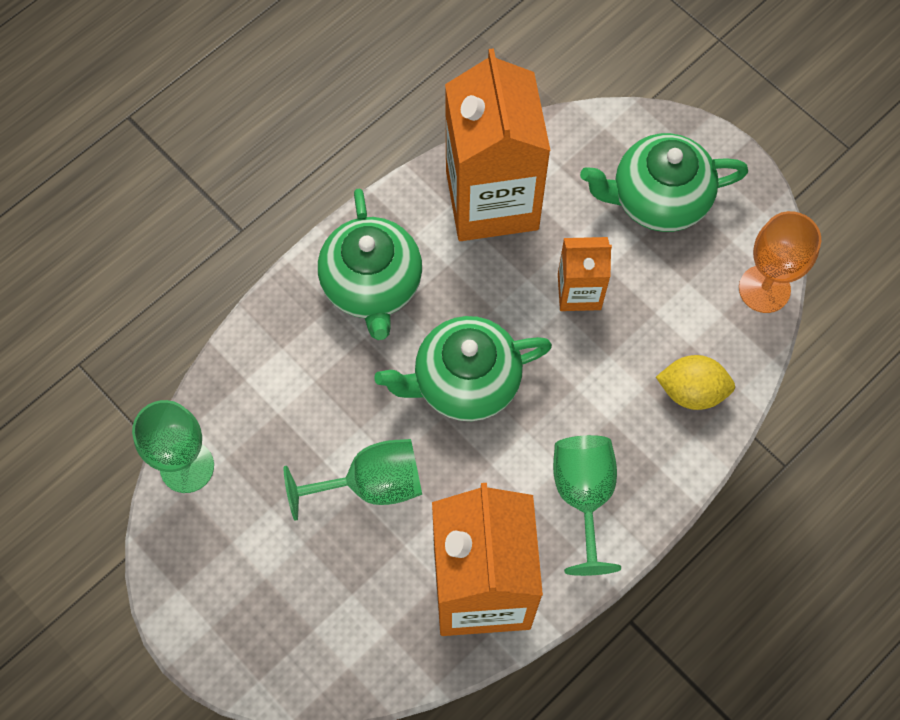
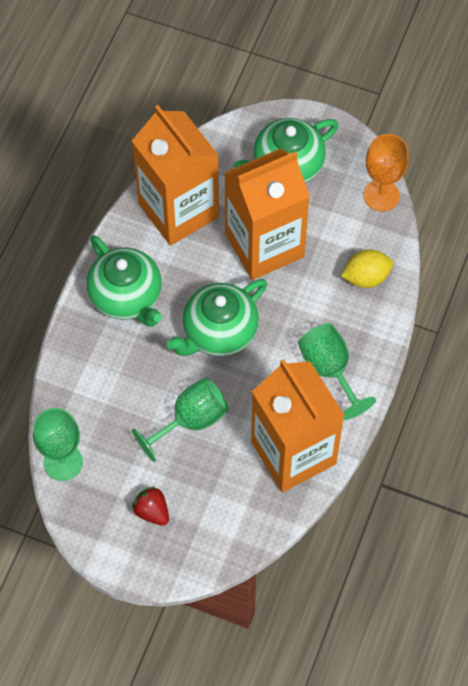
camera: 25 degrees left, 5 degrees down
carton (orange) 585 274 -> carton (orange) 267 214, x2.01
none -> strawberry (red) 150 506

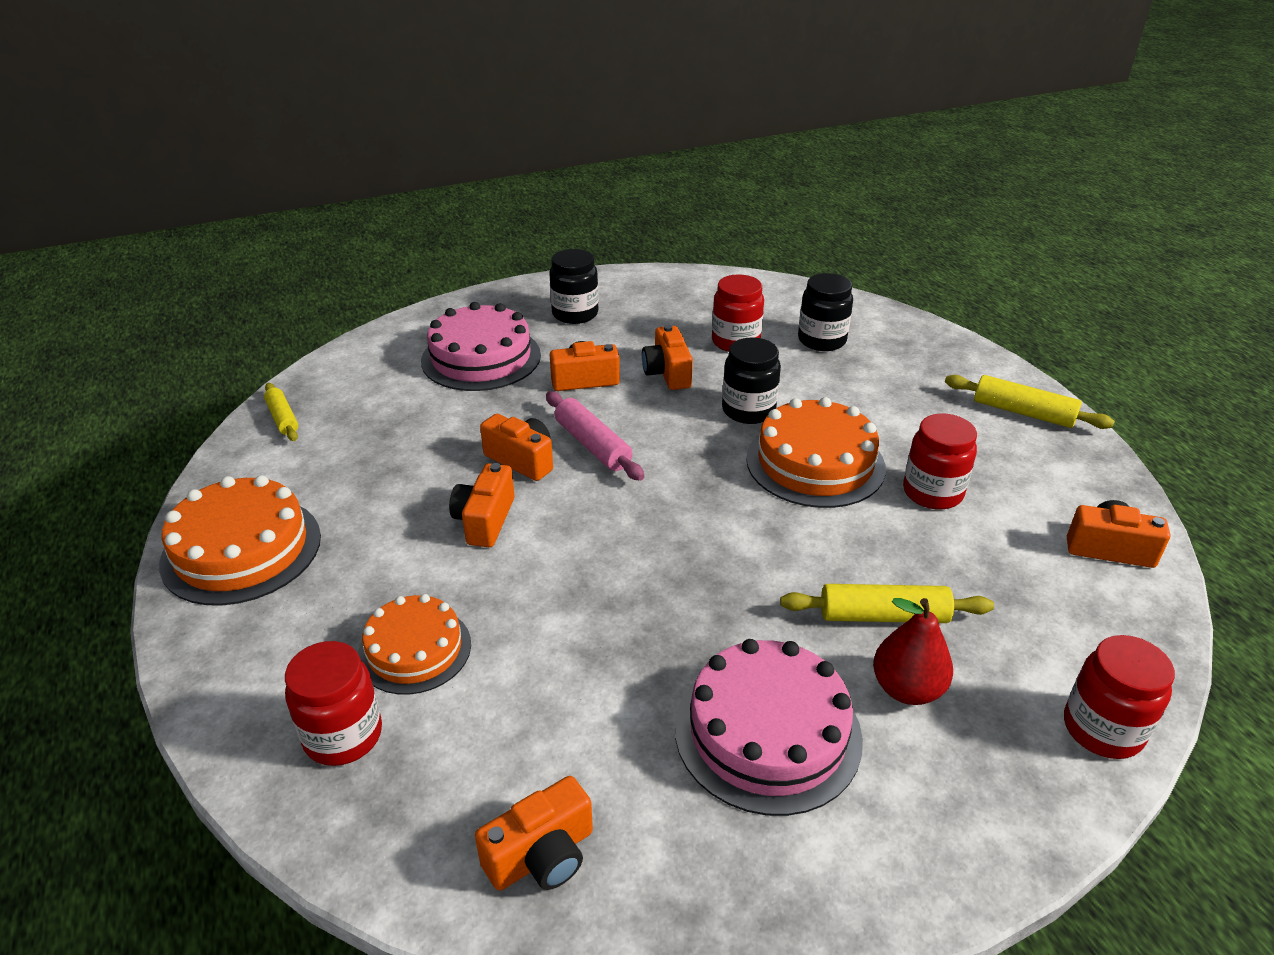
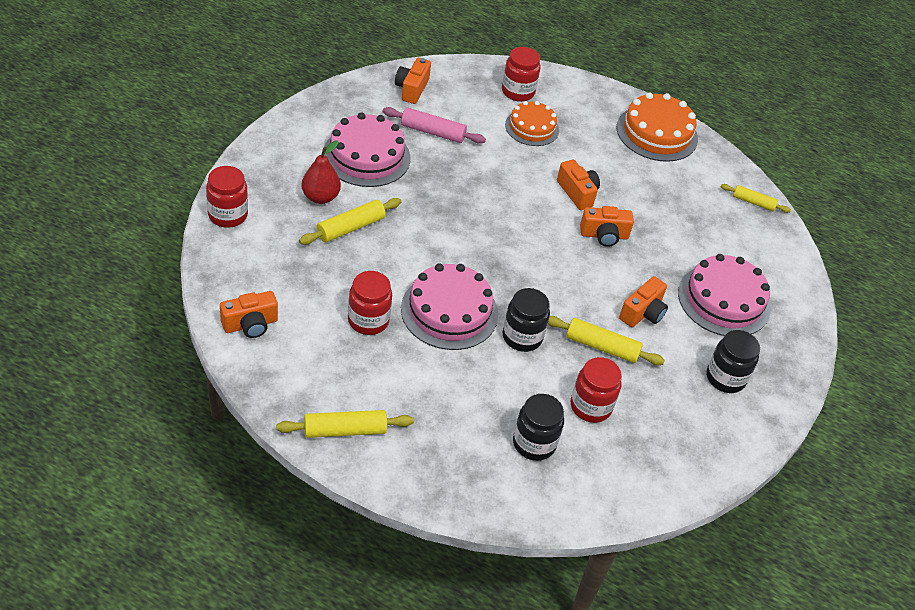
camera: 135 degrees right, 10 degrees up
rolling pin (pink) 595 436 -> rolling pin (pink) 434 125, shifted
camera (orange) 667 357 -> rolling pin (yellow) 606 340
cake (orange) 816 452 -> cake (pink) 449 307

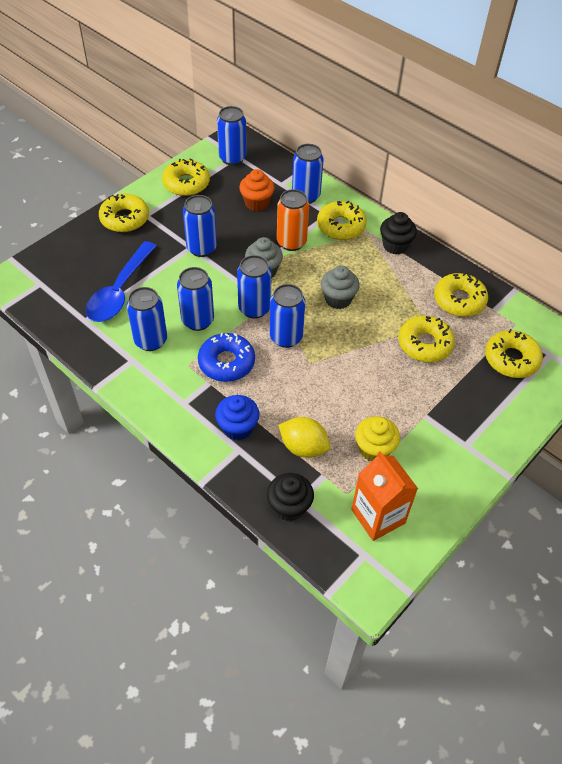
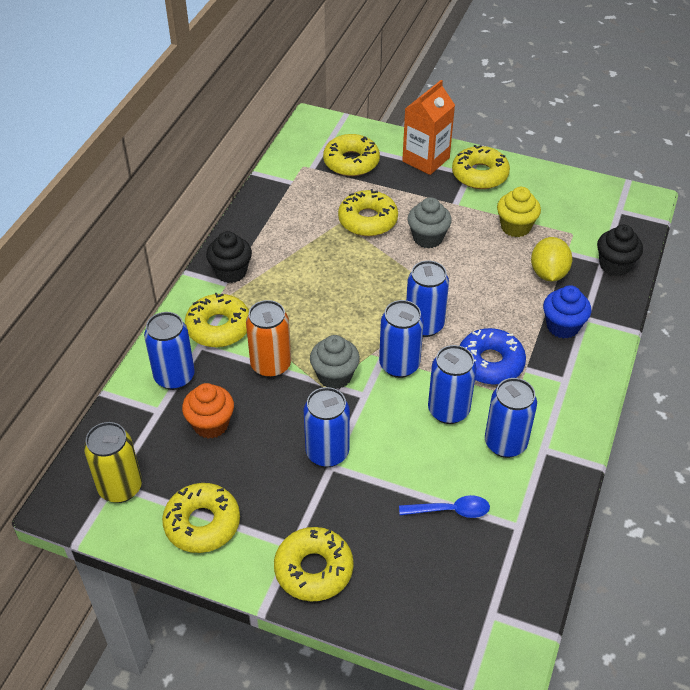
camera: 110 degrees left, 5 degrees down
spoon (blue) 121 281 -> spoon (blue) 444 506, x0.53
can (blue) 231 136 -> can (yellow) 113 462
cupcake (grey) 340 287 -> cupcake (grey) 429 222, shifted
carton (orange) 384 496 -> carton (orange) 428 127, shifted
donut (yellow) 461 294 -> donut (yellow) 481 167, shifted

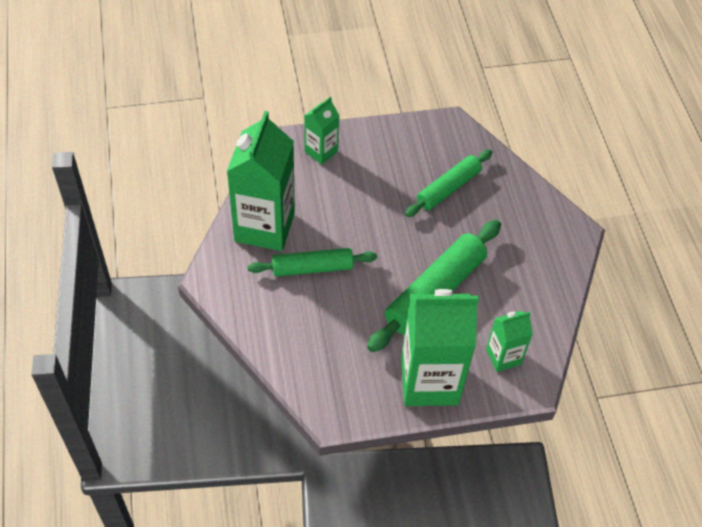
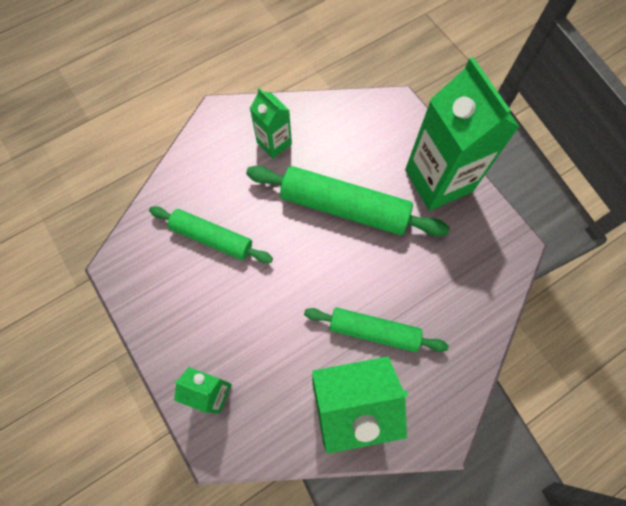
camera: 110 degrees left, 15 degrees up
rolling pin (green) 312 262 -> rolling pin (green) 376 329, 45 degrees counterclockwise
carton (green) 509 341 -> carton (green) 271 123, shifted

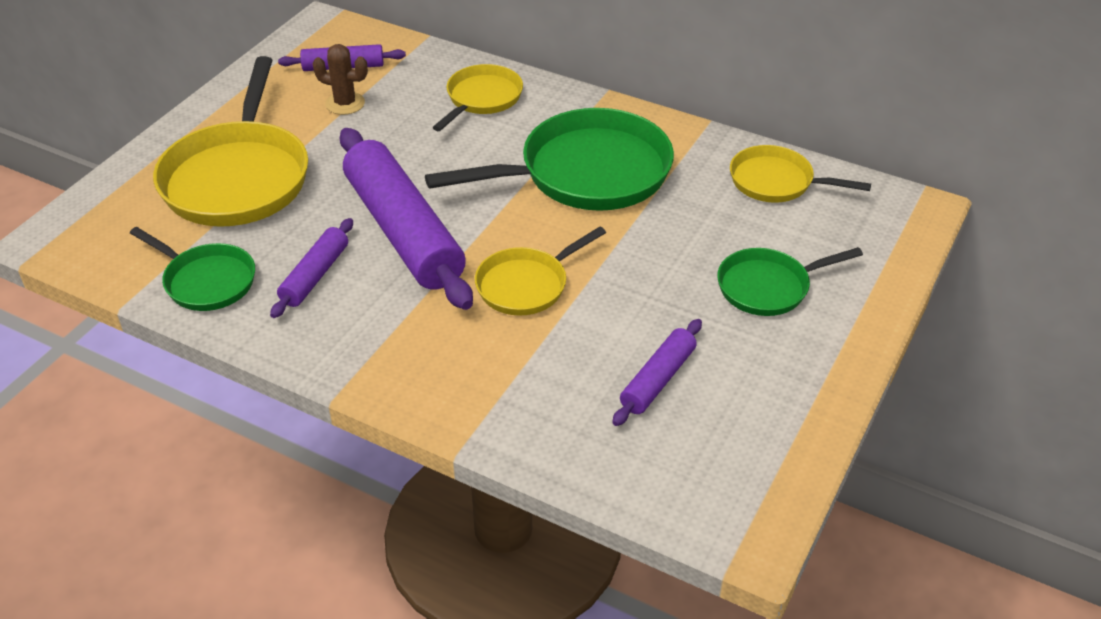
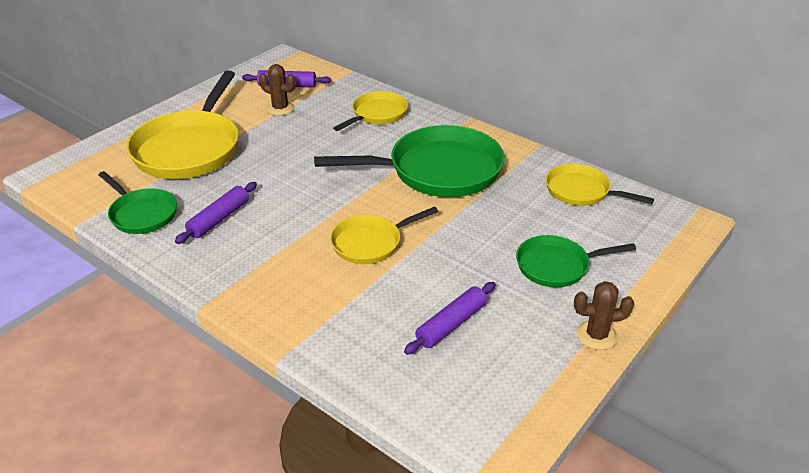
camera: 10 degrees right, 5 degrees down
rolling pin (purple) 406 219 -> none
none -> cactus (brown) 604 315

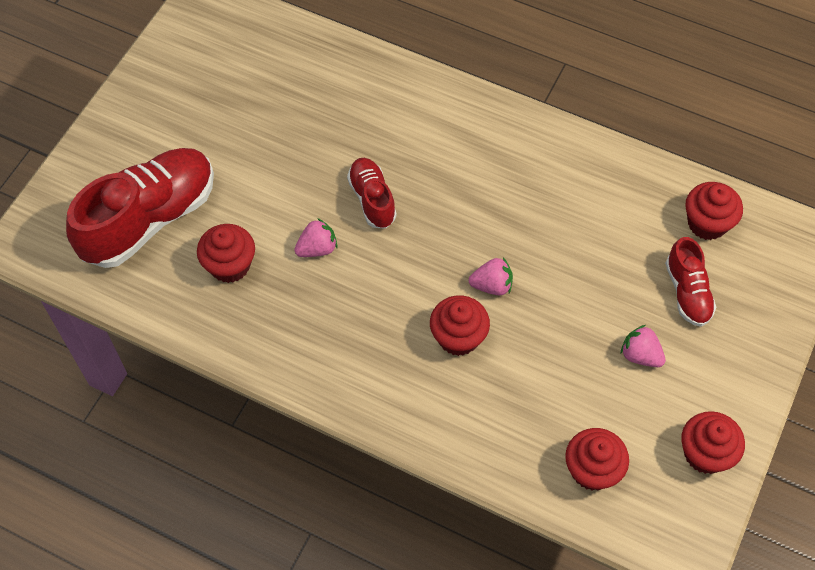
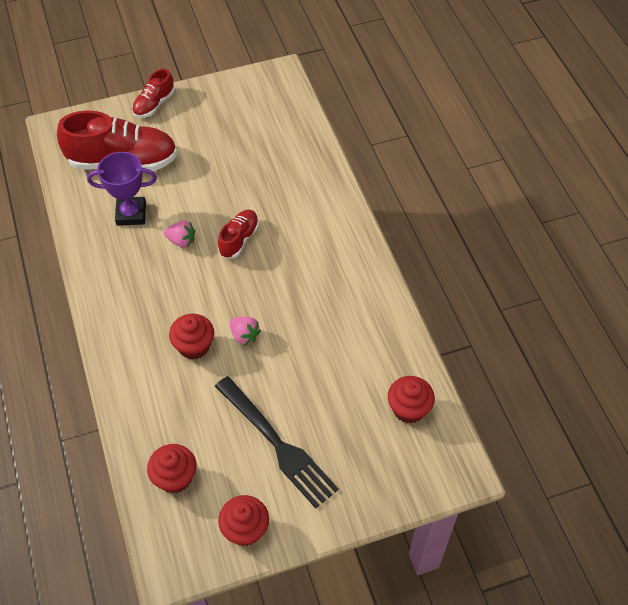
camera: 45 degrees right, 5 degrees down
cupcake (red) 226 253 -> trophy (purple) 122 189
strawberry (pink) 643 346 -> fork (black) 277 442
shoe (red) 690 282 -> shoe (red) 153 93, shifted

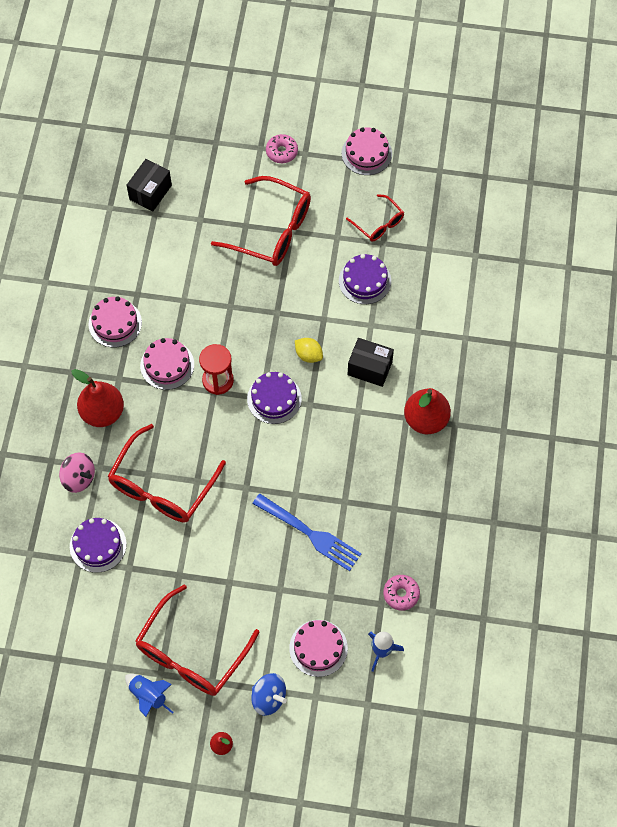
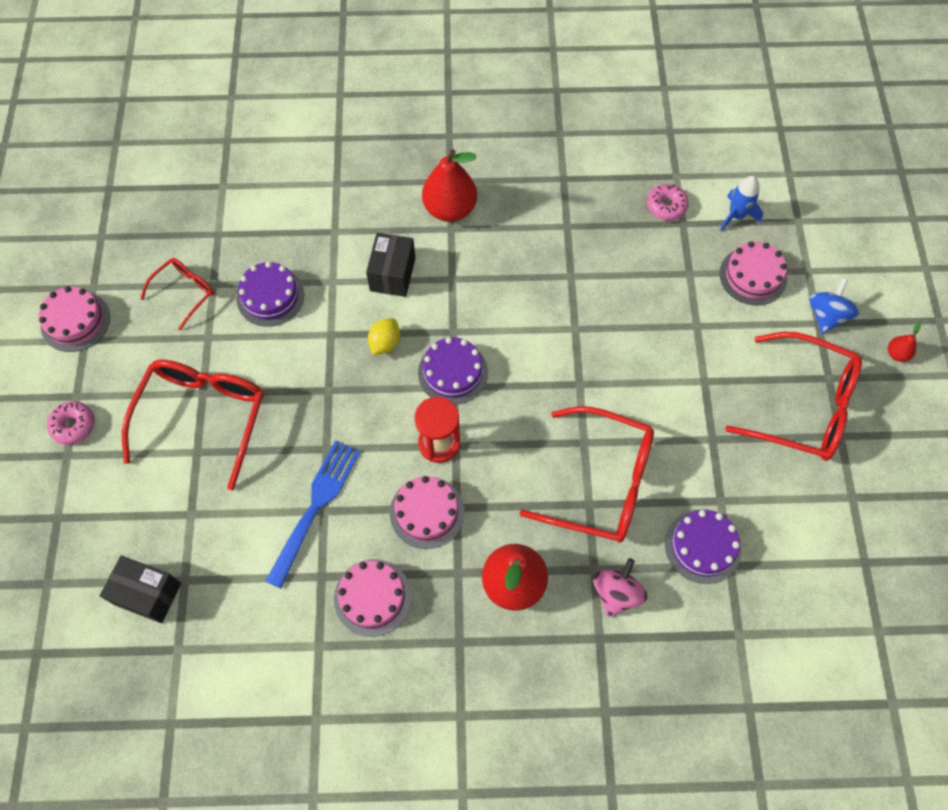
camera: 100 degrees left, 0 degrees up
rocket (blue) 149 695 -> none
fork (blue) 307 532 -> fork (blue) 312 514, shifted

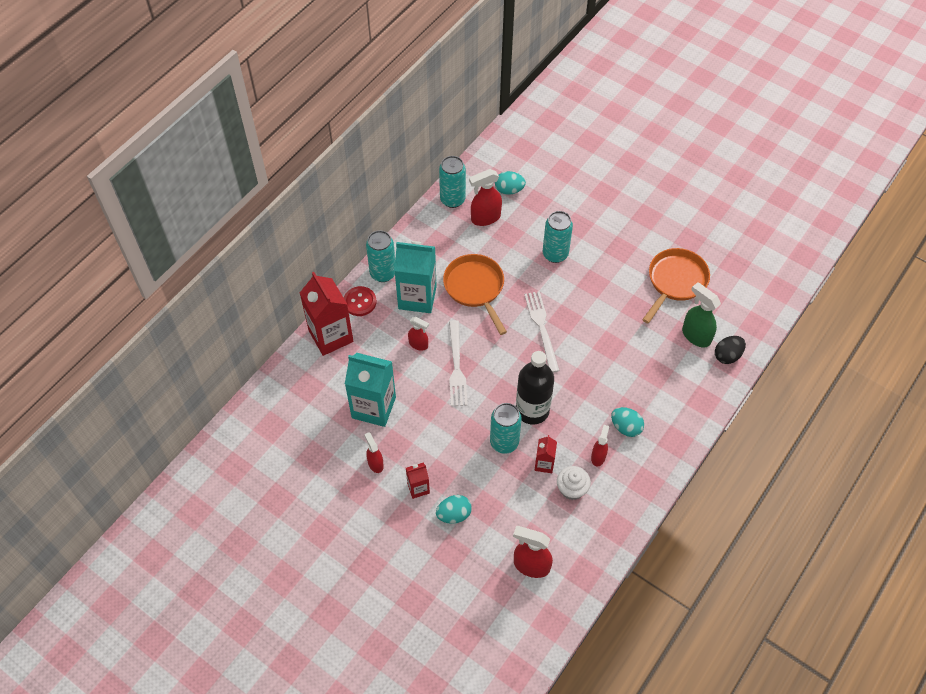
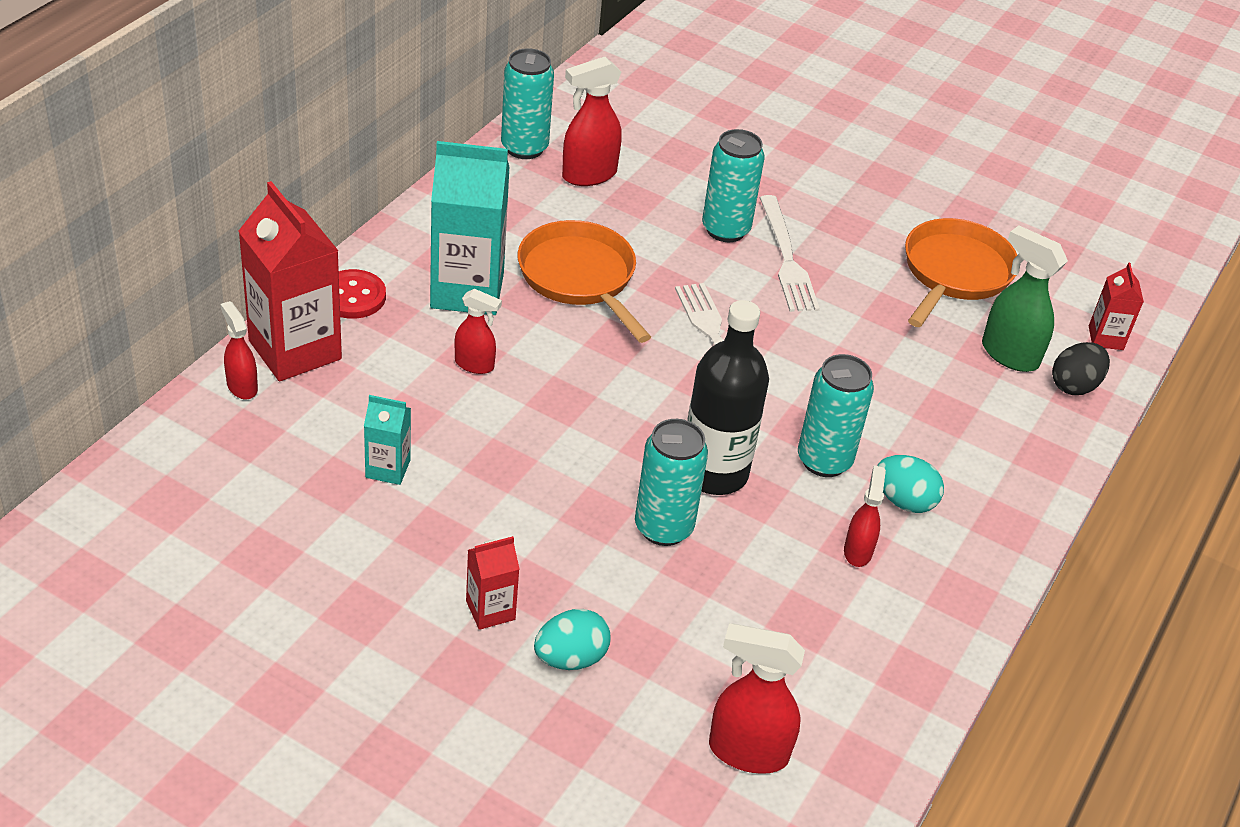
camera: 10 degrees left, 15 degrees down
carton (turquoise) 370 390 -> carton (turquoise) 387 440, x0.49
spray bottle (red) 374 452 -> spray bottle (red) 239 350, shifted
can (turquoise) 380 256 -> can (turquoise) 836 415, shifted
fork (white) 458 363 -> fork (white) 790 253, shifted
egg (turquoise) 510 183 -> none
carton (red) 545 454 -> carton (red) 1116 306, shifted
cupcake (white) 574 483 -> none

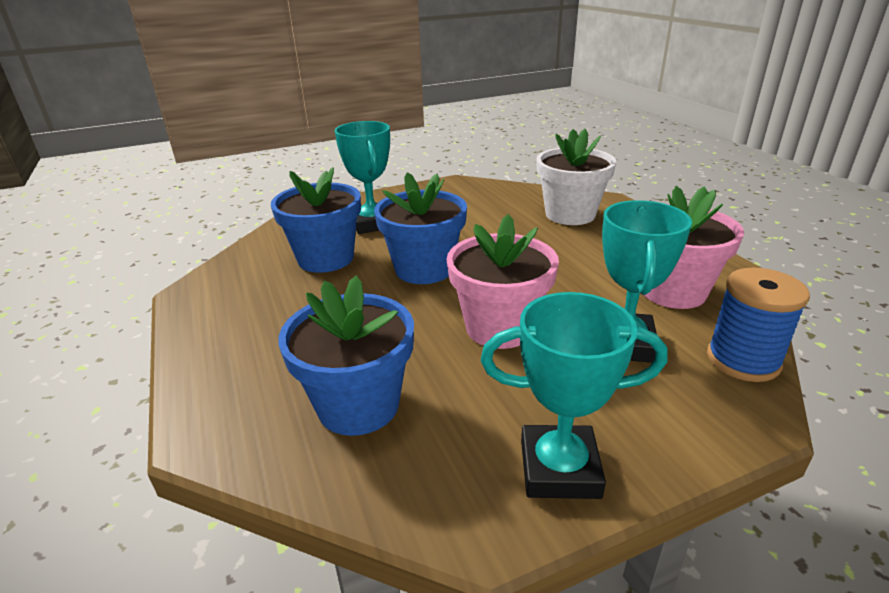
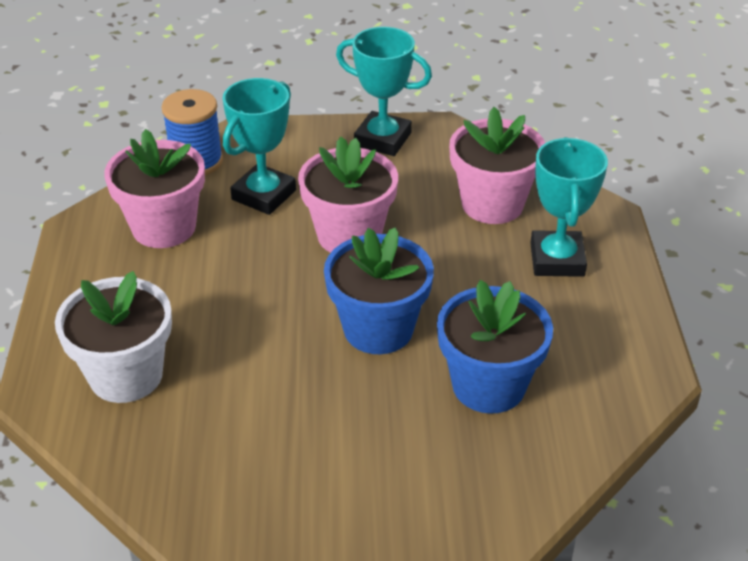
camera: 160 degrees left, 10 degrees up
flower pot (blue) 346 356 -> flower pot (pink) 497 165
trophy (turquoise) 362 177 -> trophy (turquoise) 569 207, shifted

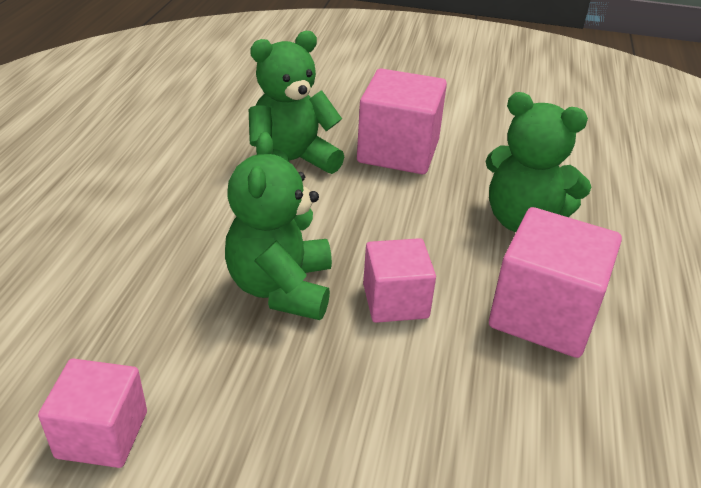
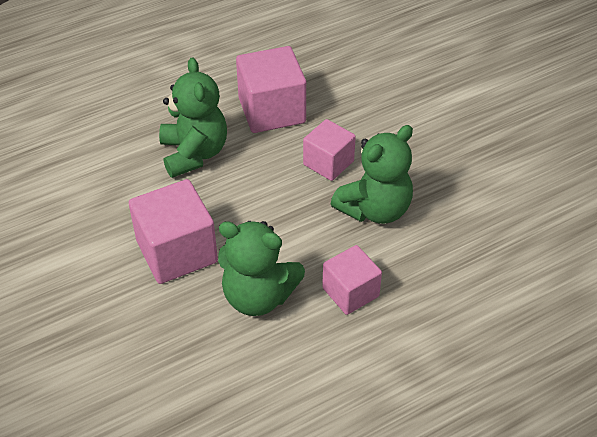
camera: 130 degrees left, 10 degrees up
cube (pink) 92 413 -> cube (pink) 352 280, shifted

